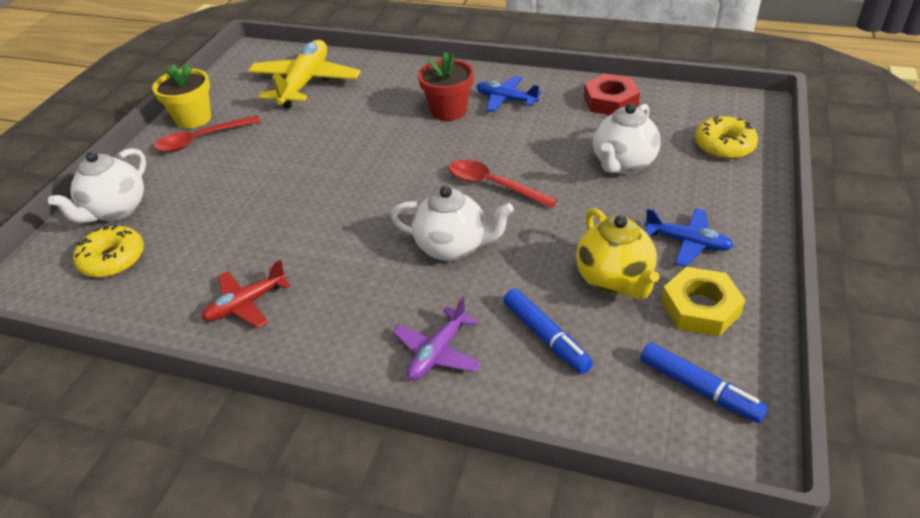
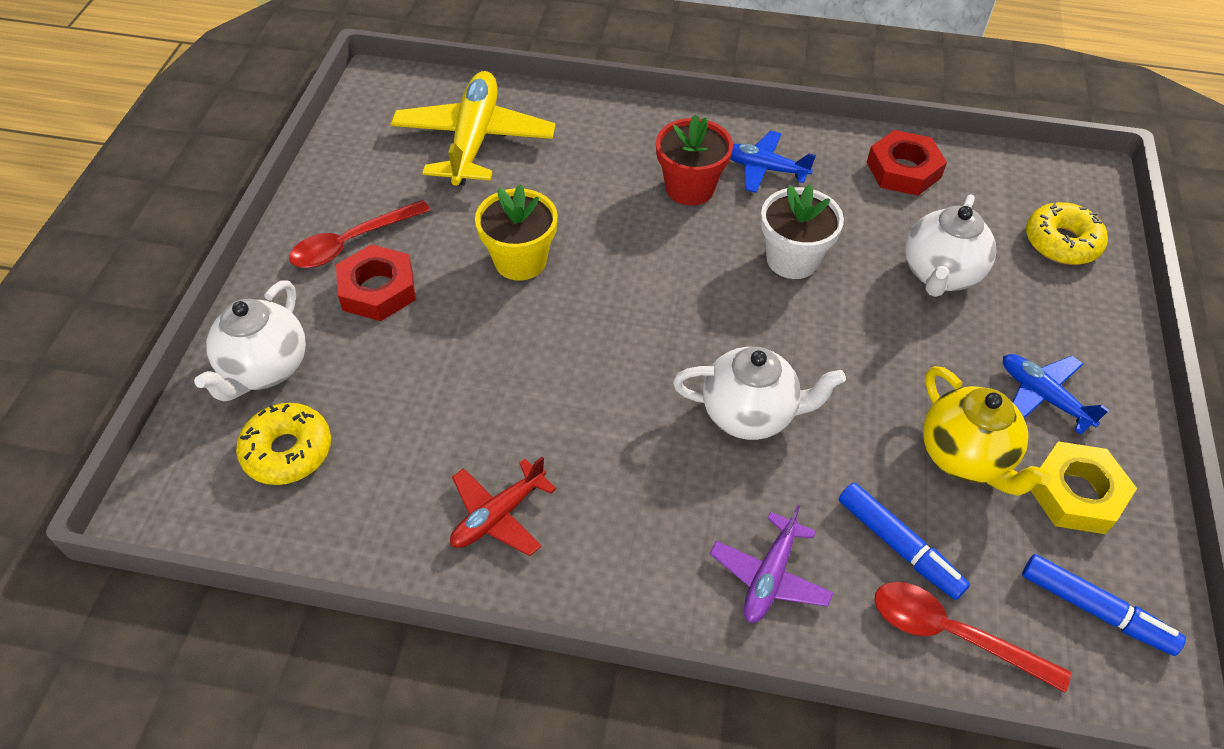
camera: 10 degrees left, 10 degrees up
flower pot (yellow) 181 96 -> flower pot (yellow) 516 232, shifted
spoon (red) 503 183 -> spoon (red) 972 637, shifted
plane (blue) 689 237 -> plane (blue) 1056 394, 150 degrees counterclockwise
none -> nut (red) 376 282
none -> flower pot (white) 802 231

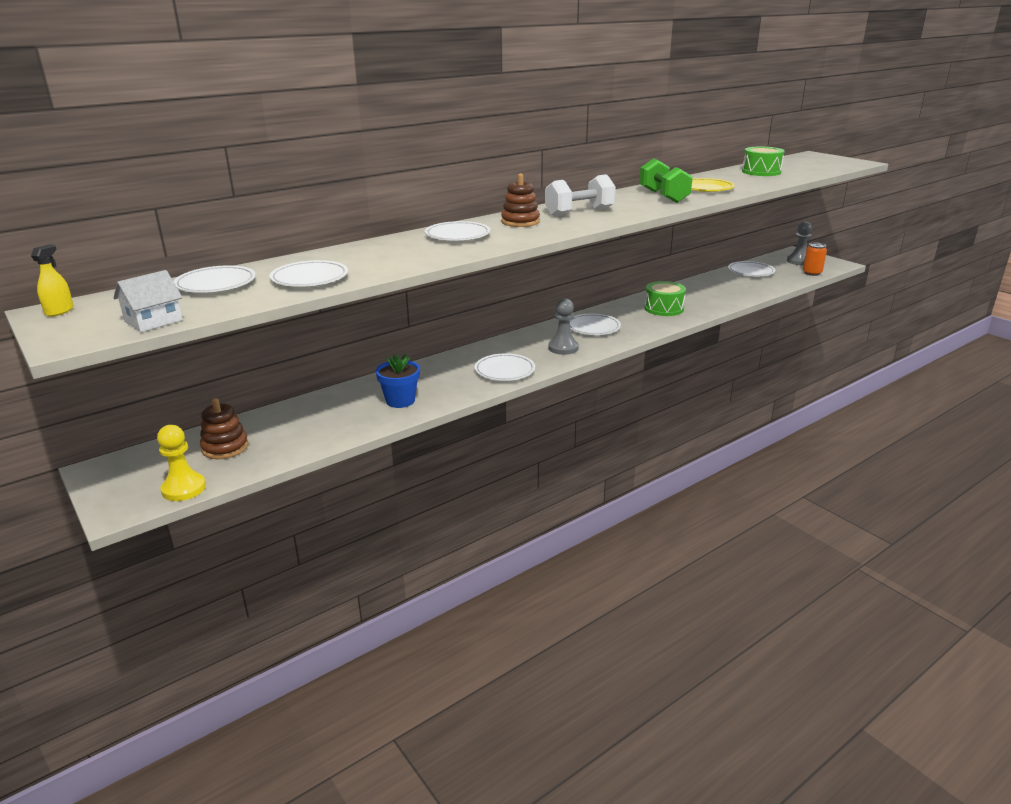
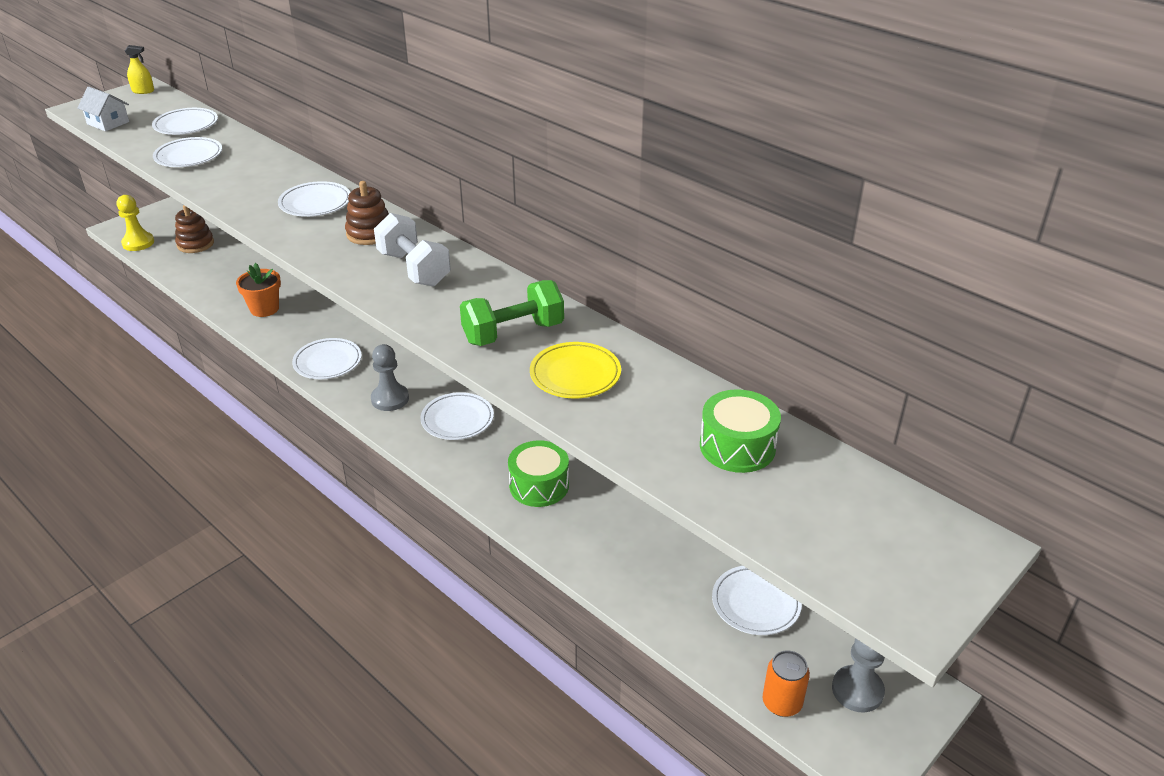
camera: 80 degrees right, 10 degrees up
flower pot (blue) 398 381 -> flower pot (orange) 258 290

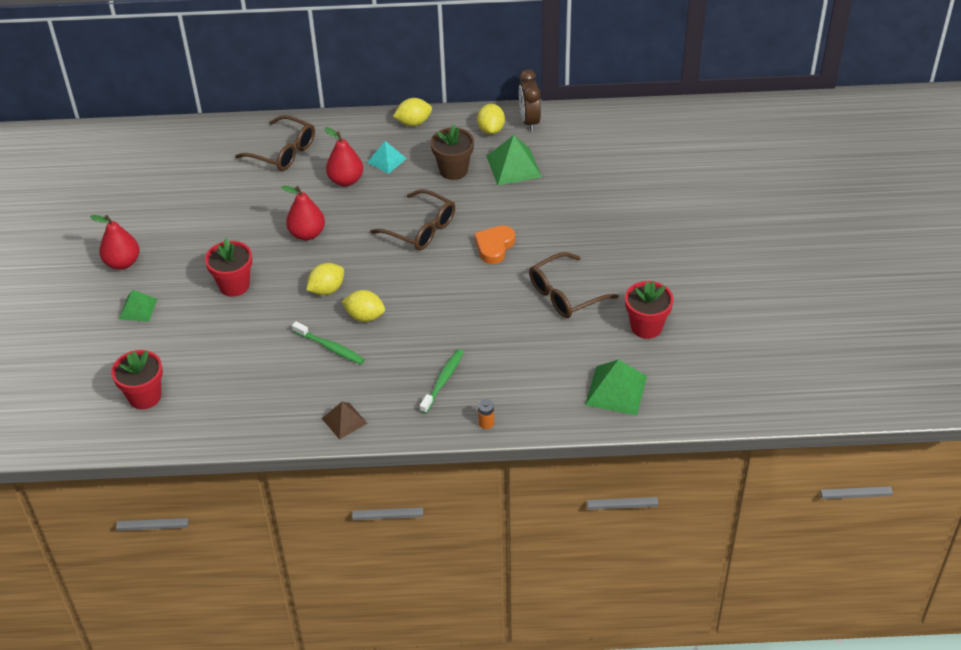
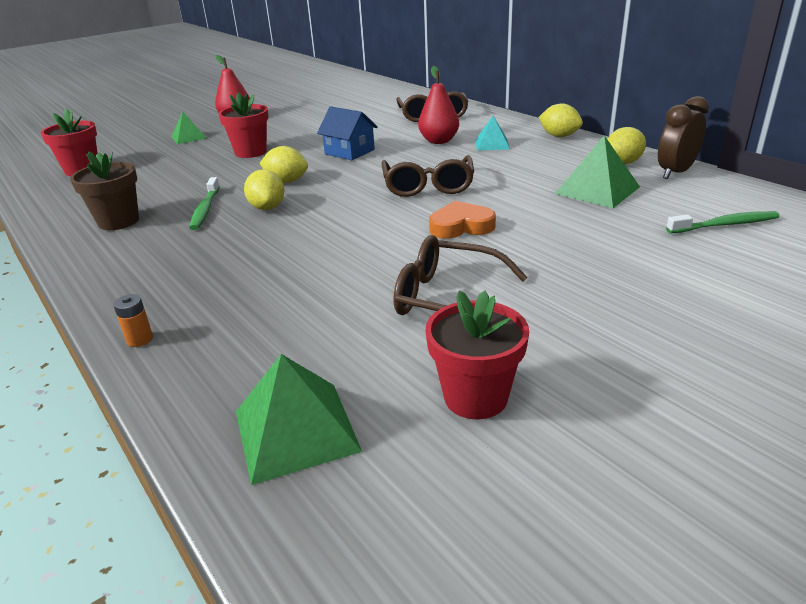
camera: 55 degrees right, 15 degrees down
pear (red) 303 213 -> house (blue) 347 133
pyramid (brown) 345 421 -> none
toothbrush (green) 442 381 -> toothbrush (green) 723 222, shifted
flower pot (brown) 452 152 -> flower pot (brown) 104 190, shifted

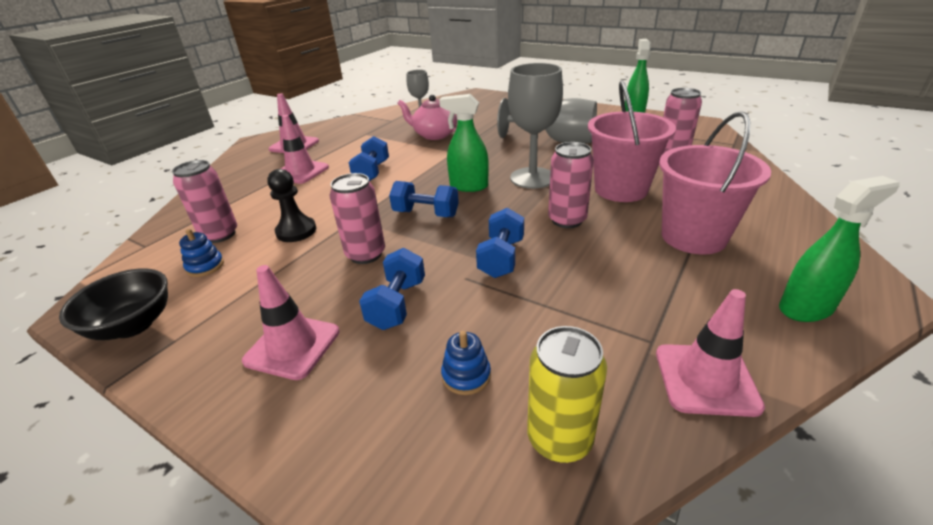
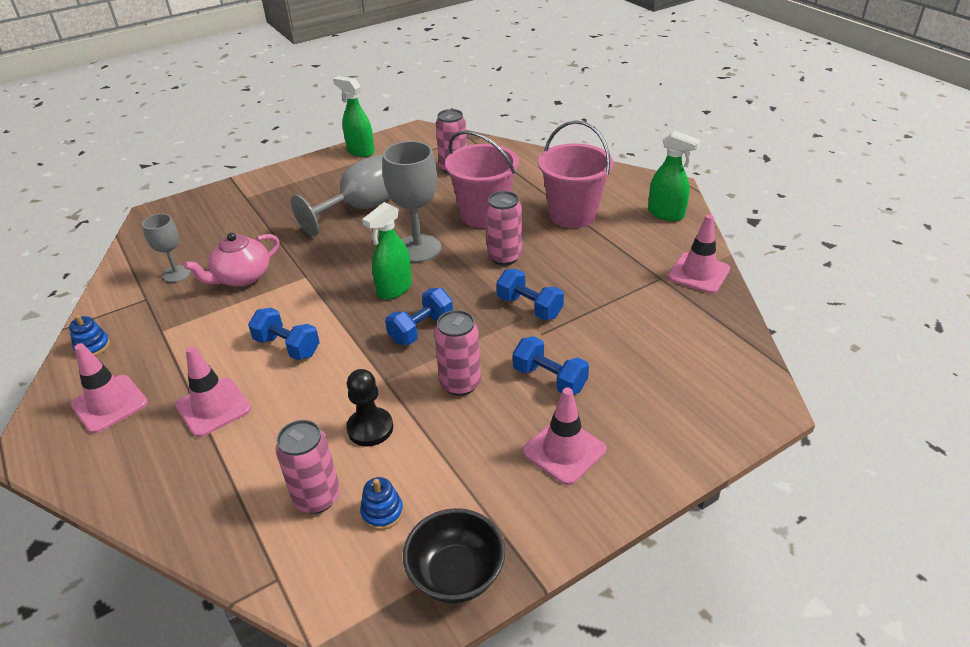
camera: 65 degrees left, 5 degrees up
stacking toy (blue) 466 363 -> stacking toy (blue) 89 335, shifted
can (yellow) 567 394 -> none
spray bottle (green) 839 249 -> spray bottle (green) 674 176, 120 degrees clockwise

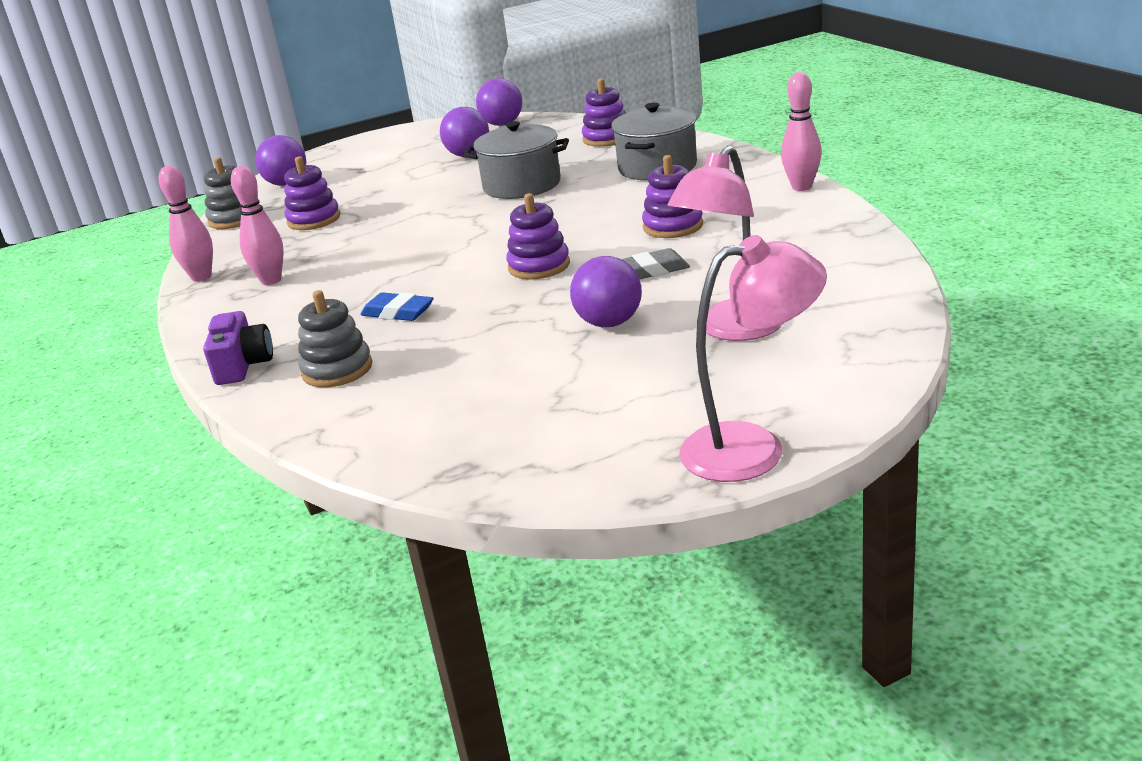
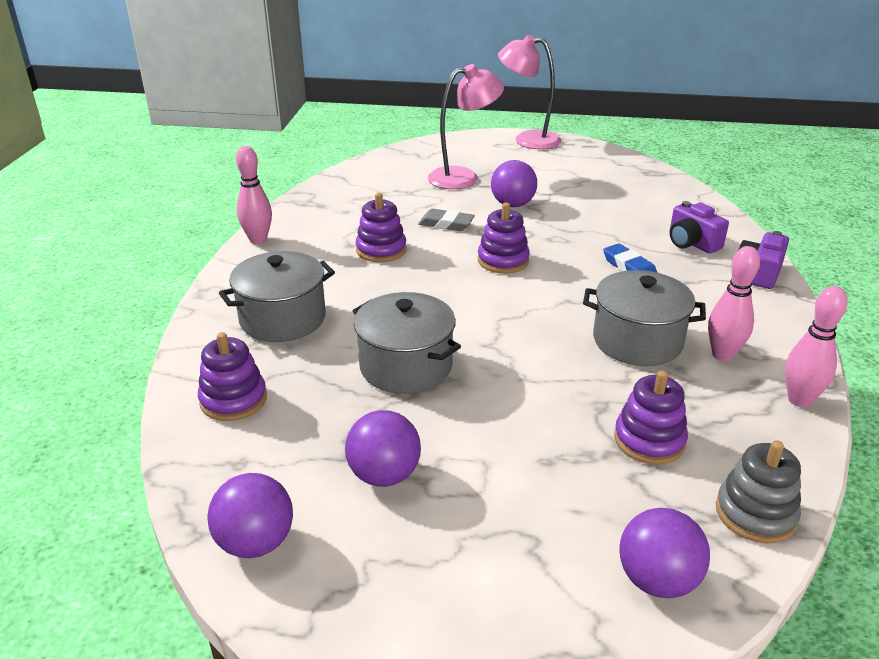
camera: 150 degrees left, 5 degrees up
stacking toy (grey) 335 338 -> camera (purple) 699 227
none -> pot (grey) 644 318

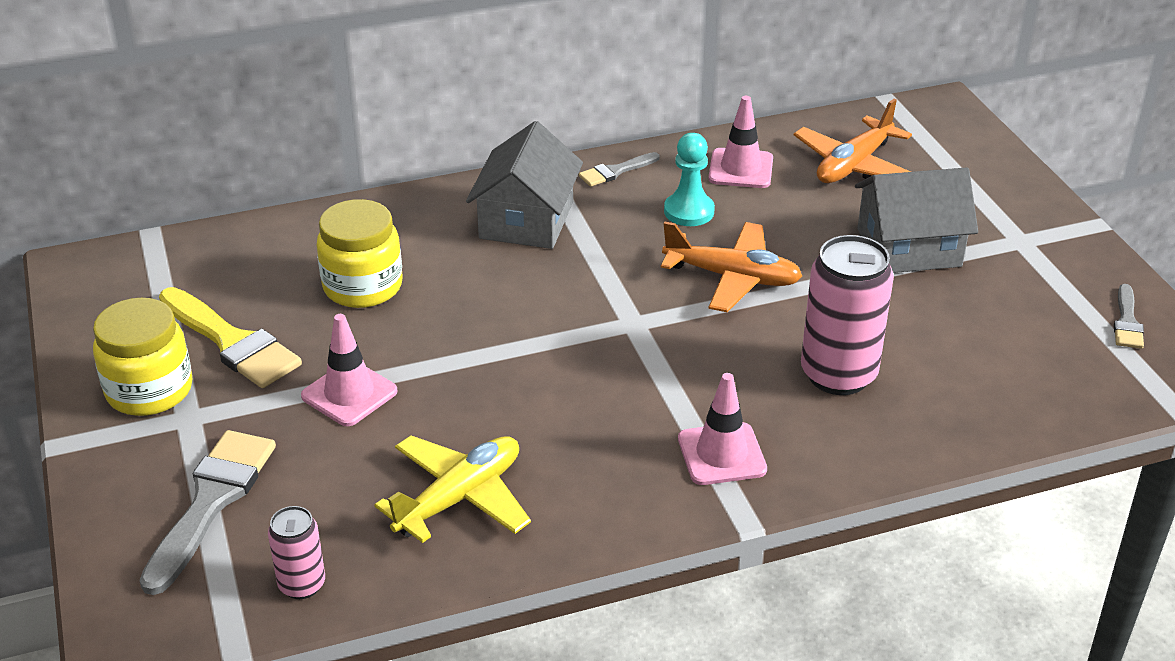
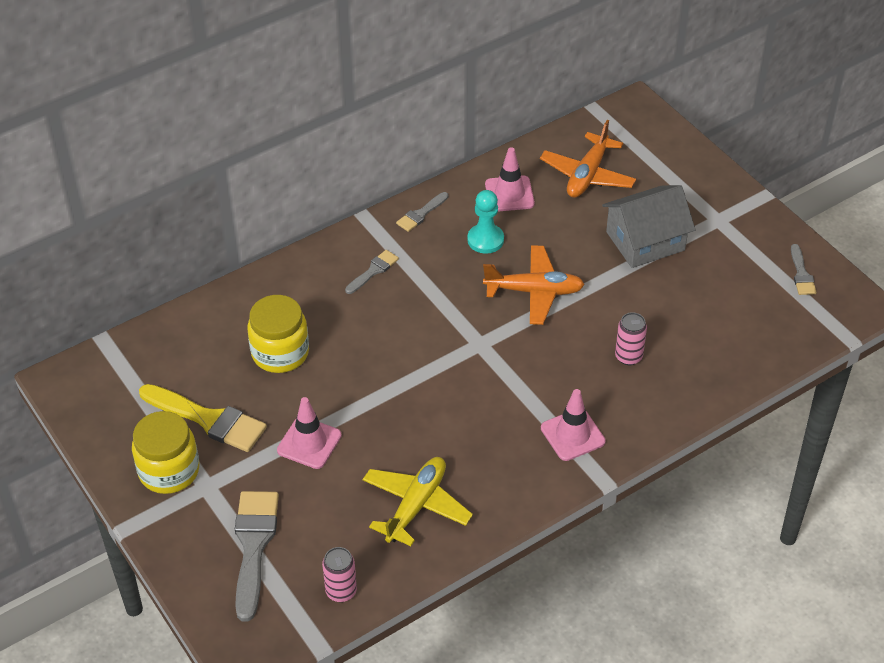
camera: 15 degrees left, 10 degrees up
house (grey) 524 185 -> brush (grey) 372 272
can (pink) 847 315 -> can (pink) 631 338, x0.53

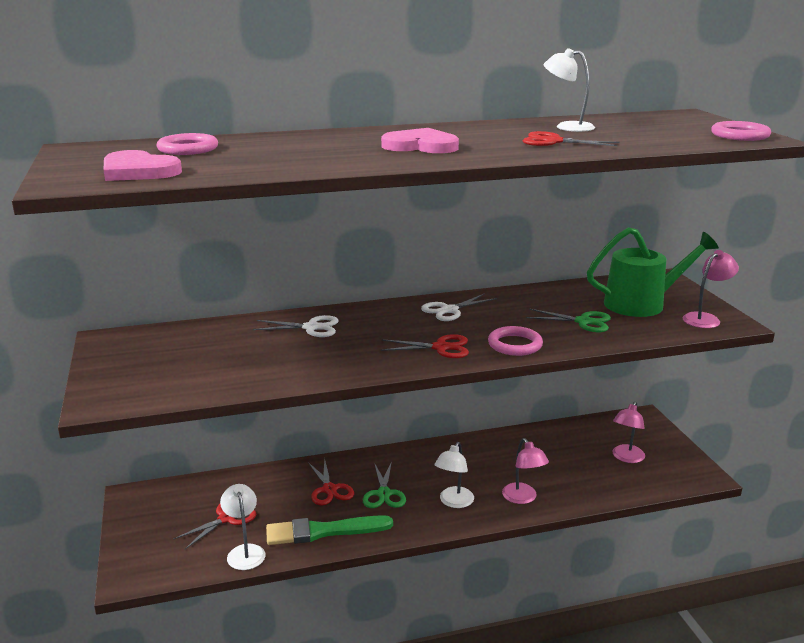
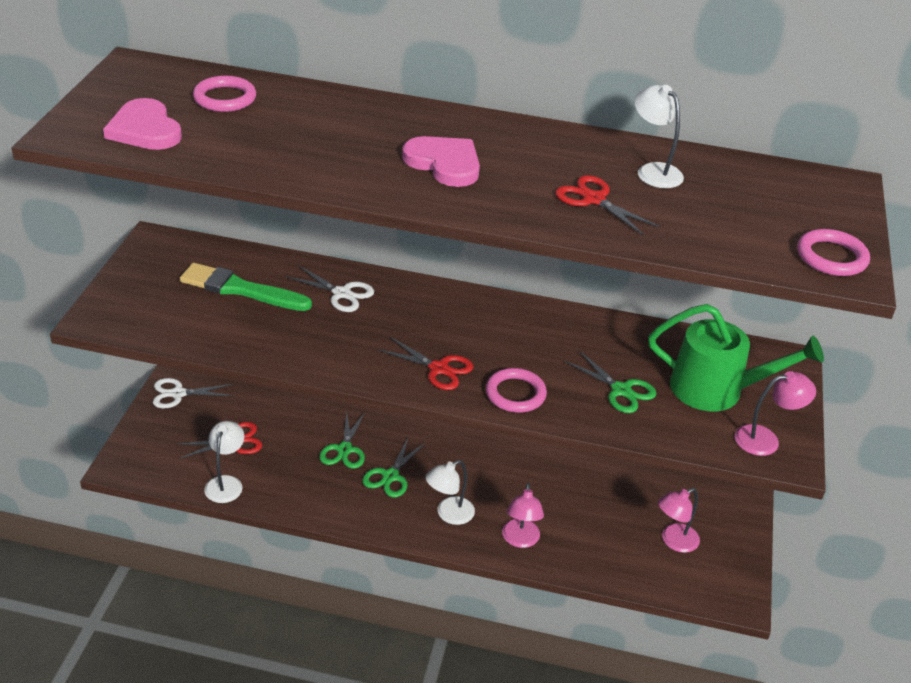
camera: 25 degrees right, 15 degrees up
brush (green) 329 530 -> brush (green) 246 287, shifted
scissors (red) 331 481 -> scissors (green) 342 440
scissors (white) 459 307 -> scissors (white) 193 393, shifted

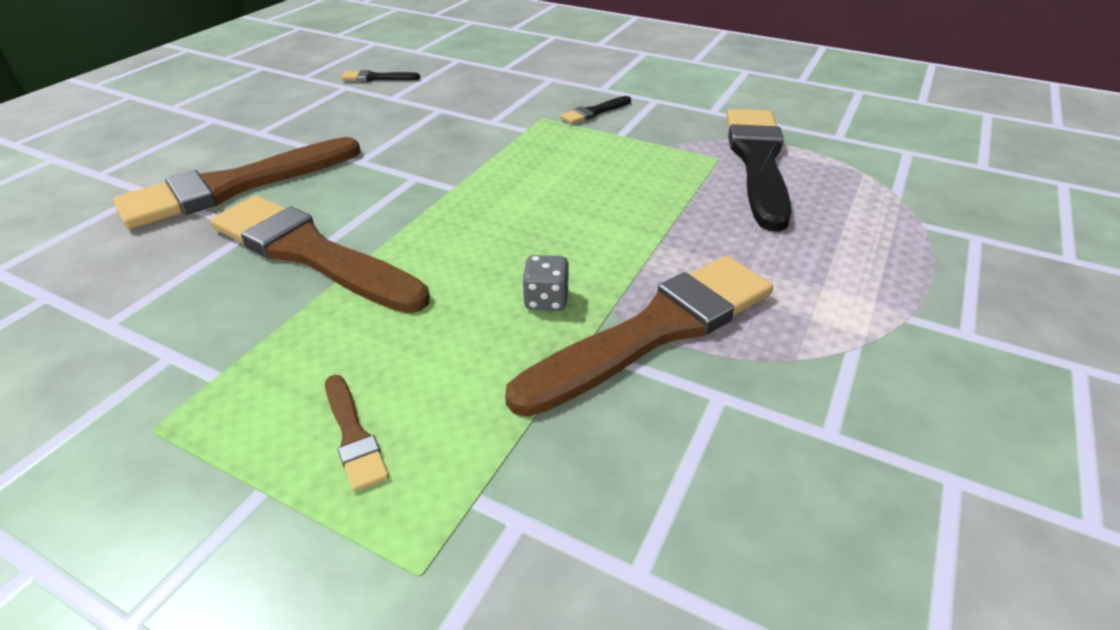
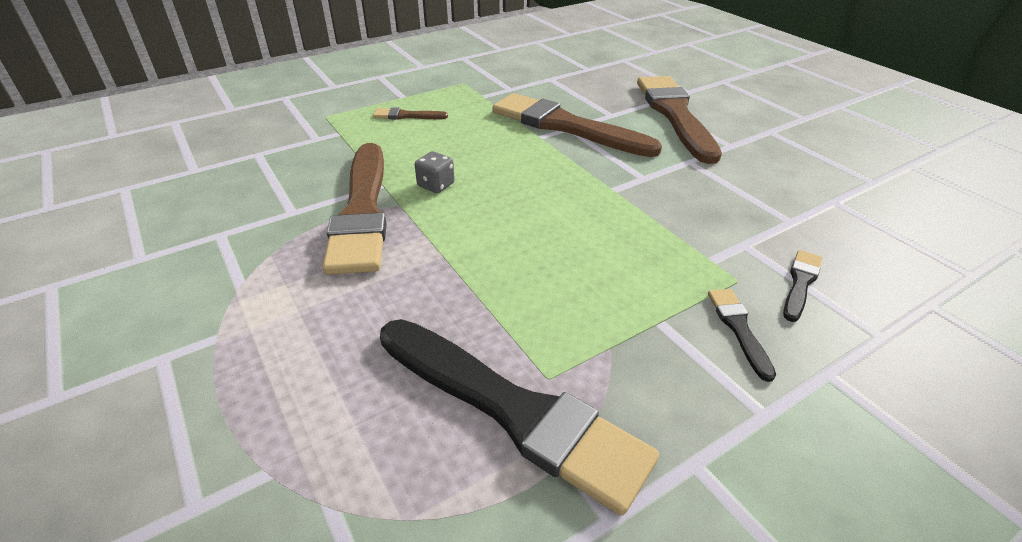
camera: 120 degrees right, 0 degrees up
brush (brown) 320 254 -> brush (brown) 577 125, 120 degrees counterclockwise
brush (black) 380 76 -> brush (black) 802 286, shifted

